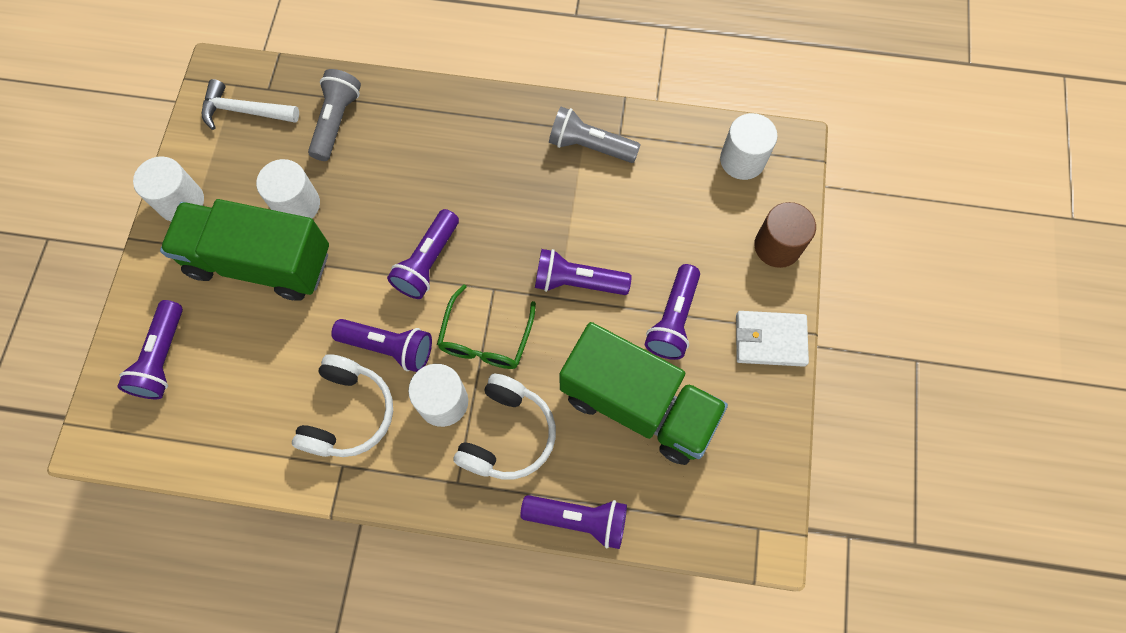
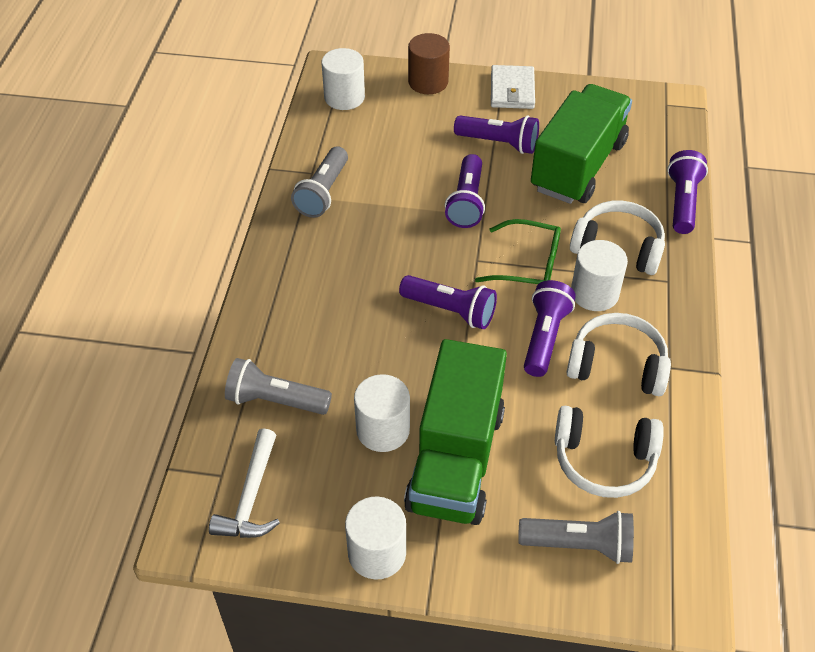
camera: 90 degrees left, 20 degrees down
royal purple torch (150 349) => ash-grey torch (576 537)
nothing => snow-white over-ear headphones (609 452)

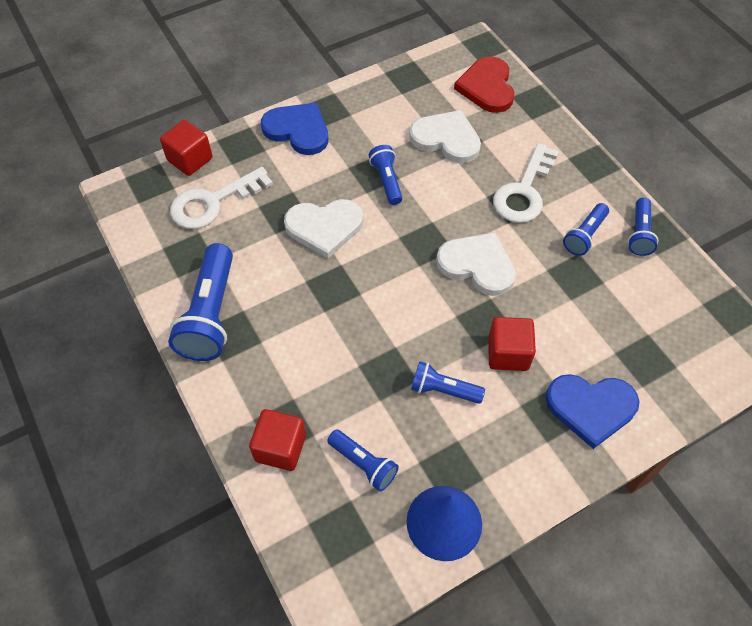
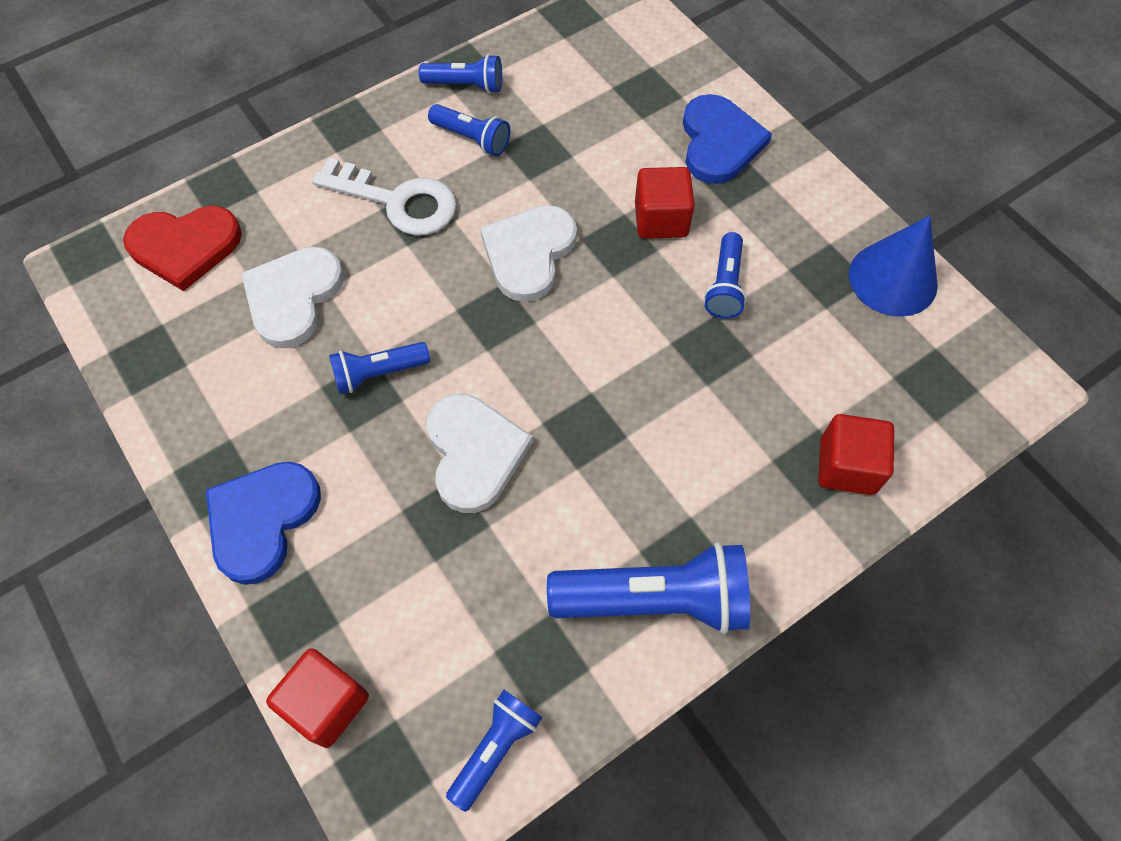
camera: 95 degrees left, 5 degrees up
cobalt torch (363 461) => cobalt torch (494 751), relocated
snow-white door key (221 198) => nothing

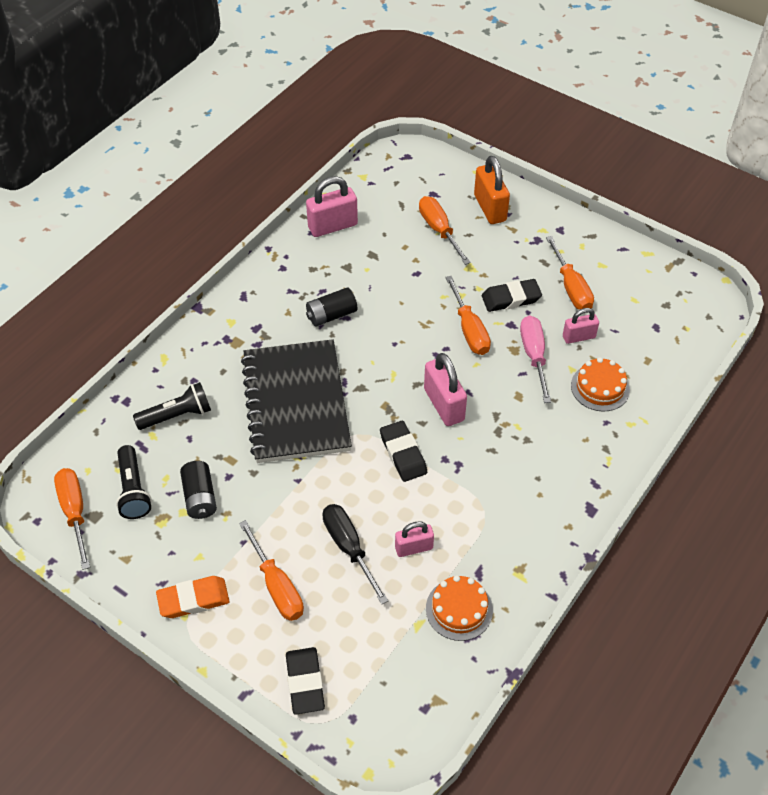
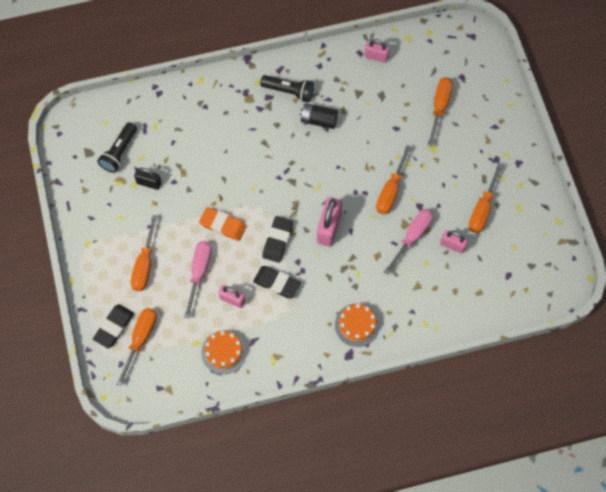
camera: 40 degrees right, 15 degrees up
bright orange flat screwdriver (72 519) => bright orange flat screwdriver (136 347), relocated
black battery (198 490) => black padlock (148 179)
black flat screwdriver (355 554) => pink flat screwdriver (198 280)
bright orange eraser (193 597) => bright orange eraser (223 224), relocated
black eraser (512 295) => black eraser (277 282), relocated
black torch (172 406) => black torch (287 88), relocated
bright orange gateau (600 384) => bright orange gateau (357 325), relocated
pink padlock (332 206) => pink padlock (377 51), x0.62
black exercise book (296 401) => nothing
bright orange padlock (492 190) => nothing

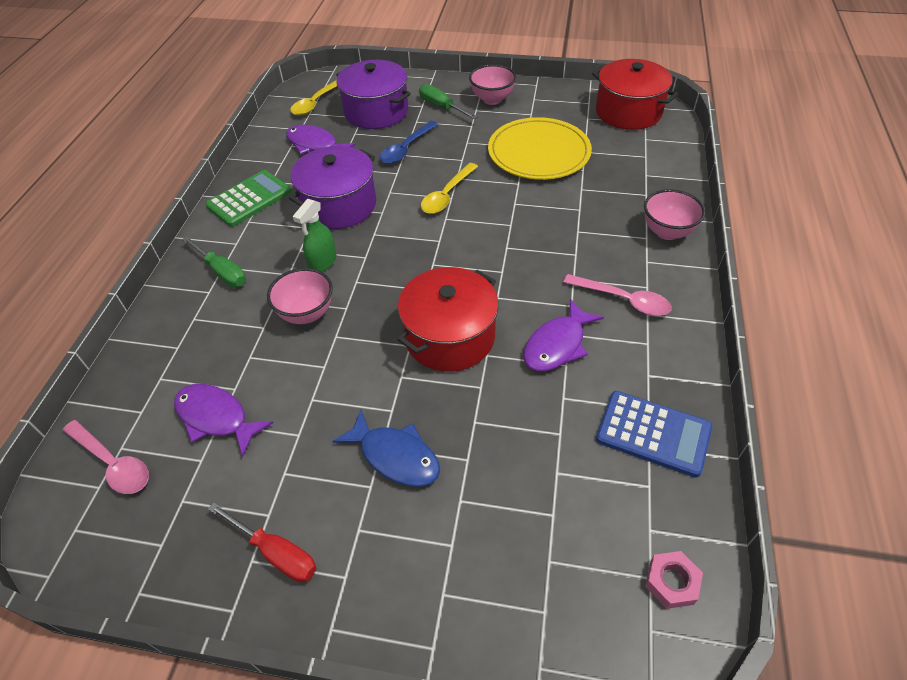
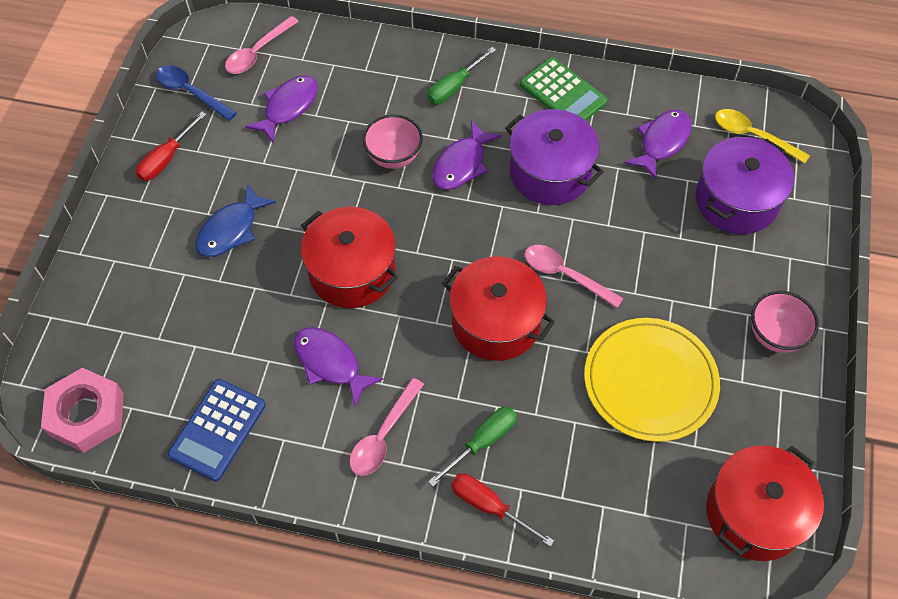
camera: 90 degrees right, 10 degrees up
pink hex nut (674 580) => pink hex nut (82 410), x1.88
cobalt spoon (409 142) => cobalt spoon (196 93), relocated
emerald flat screwdriver (448 101) => emerald flat screwdriver (472 447), relocated
emerald spray cleaner (315 235) => royal purple fish (467 155)
nothing => crimson cooking pot (498 308)
pink serving bowl (674 214) => crimson flat screwdriver (502 510)
golden spoon (449 188) => pink spoon (574 276)

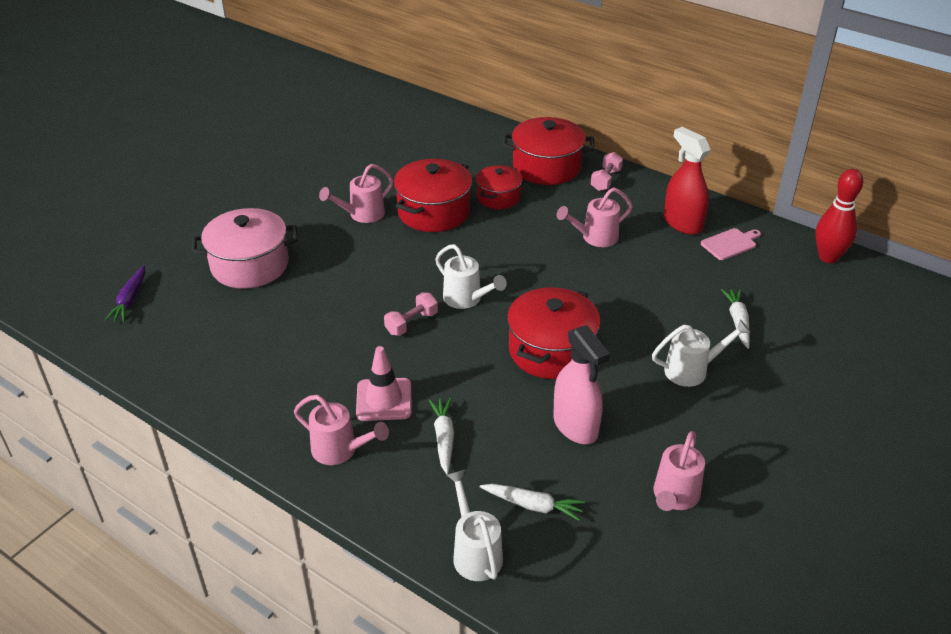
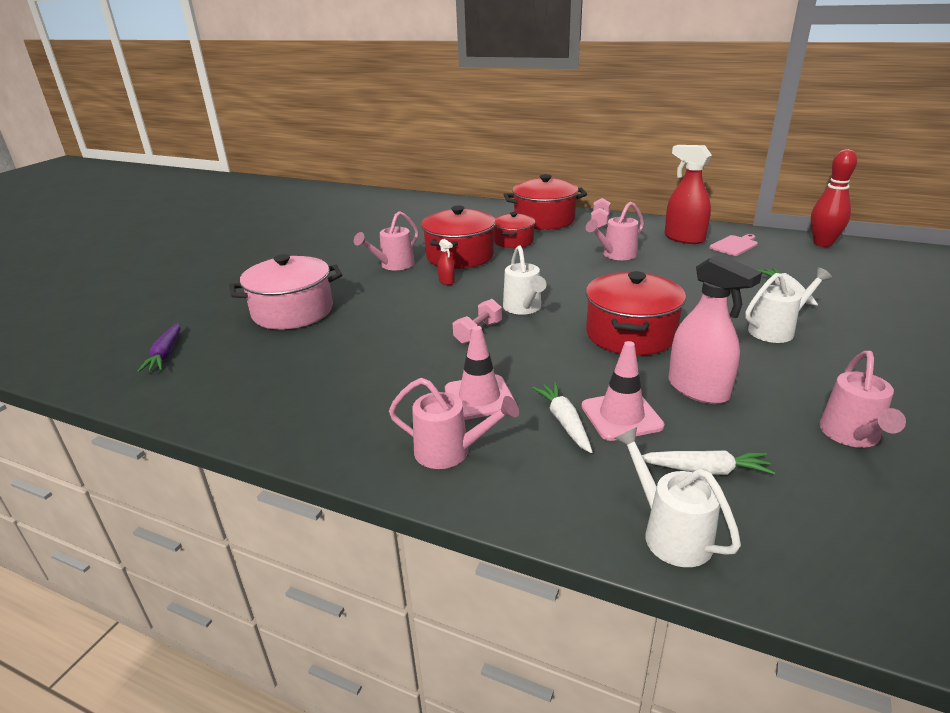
camera: 10 degrees left, 10 degrees down
nothing => crimson spray cleaner (446 262)
snow-white sprinkling can (471 276) => snow-white sprinkling can (524 280), 45 degrees clockwise
nothing => pink traffic cone (622 391)

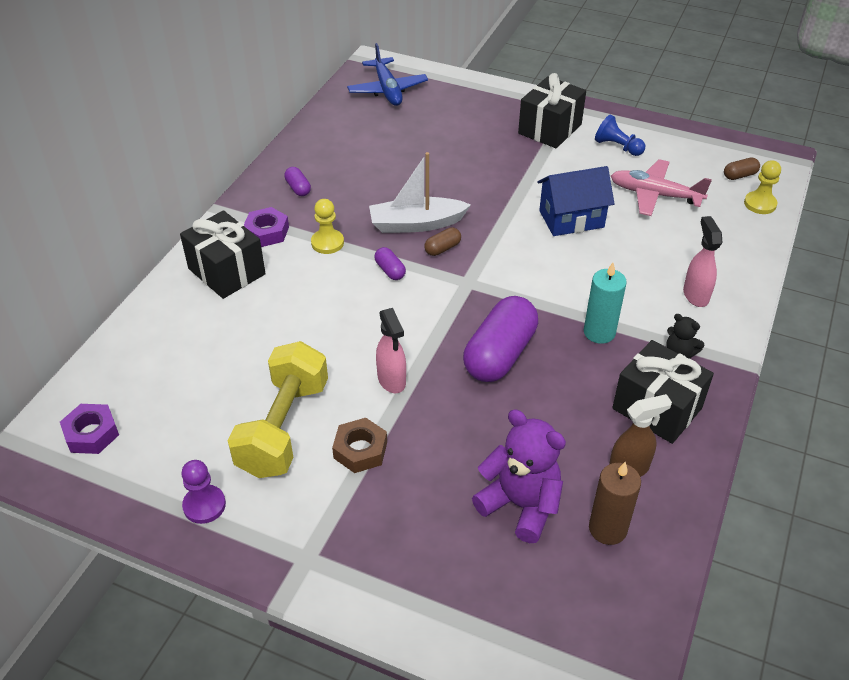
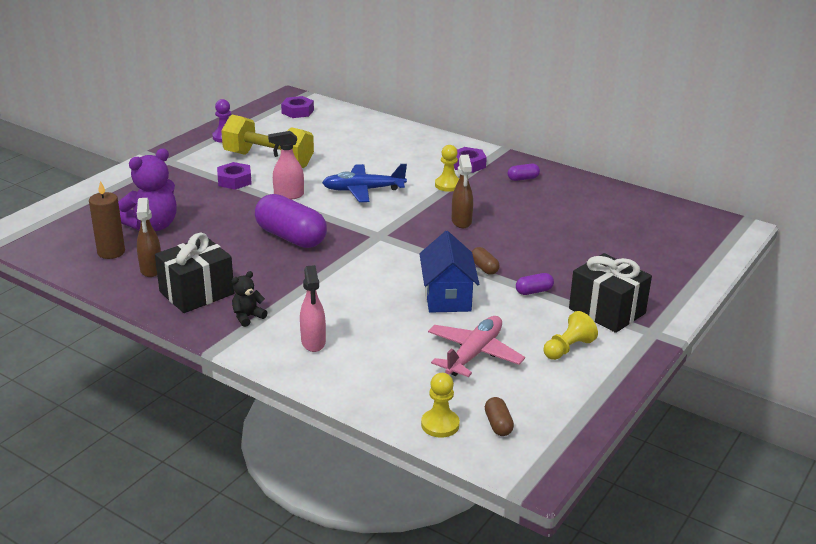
camera: 100 degrees right, 15 degrees down
dark brown hex nut (359 445) => royal purple hex nut (234 175)
pink spray cleaner (703 261) => pink spray cleaner (313 308), 75 degrees clockwise
cobalt aeroplane (387 74) => cobalt aeroplane (364 183), relocated
snow-white boat (420 192) => dark brown spray cleaner (462 191)
dark brown capsule (442 241) => dark brown capsule (486 261), relocated
royal purple capsule (390 263) => royal purple capsule (535 284), relocated
cobalt pawn (620 135) => golden pawn (570 335)
black gift (223 254) => nothing
teal pillar candle (605 303) => nothing

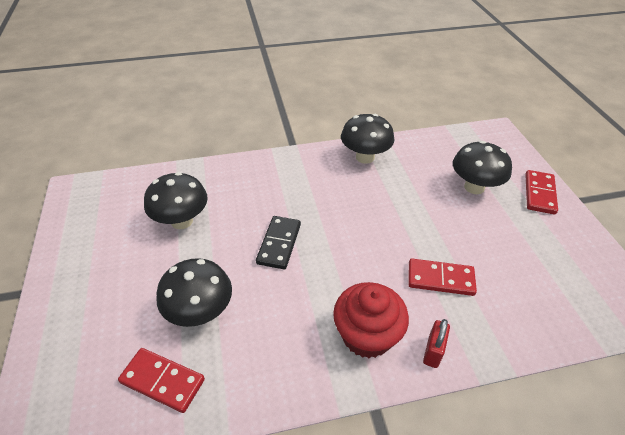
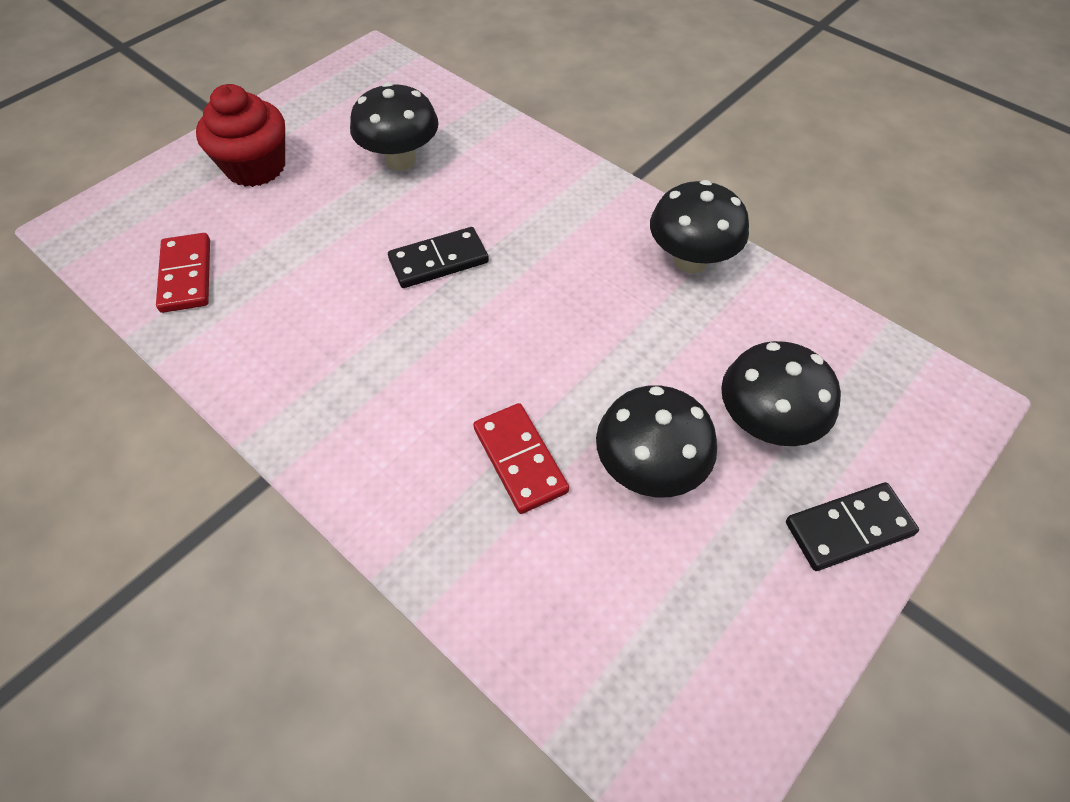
camera: 55 degrees right, 10 degrees up
crimson fairy cake (371 320) => crimson fairy cake (240 135), relocated
black mushroom (194 292) => black mushroom (656 441), relocated
crimson domino tile (541 192) => black domino tile (852 526)
crimson padlock (436 343) => nothing

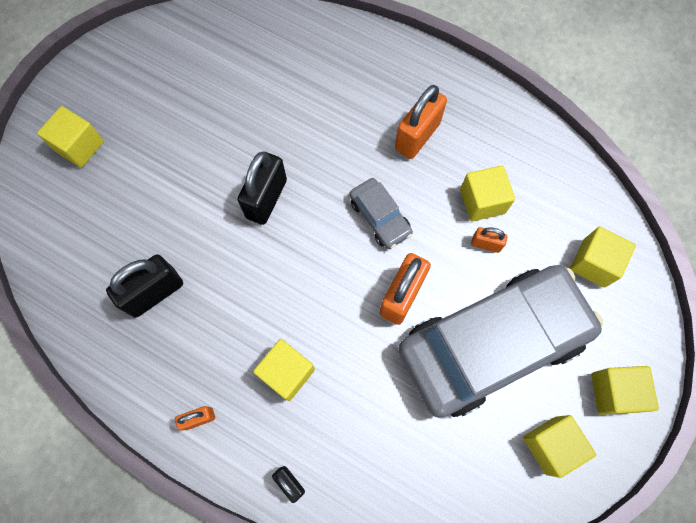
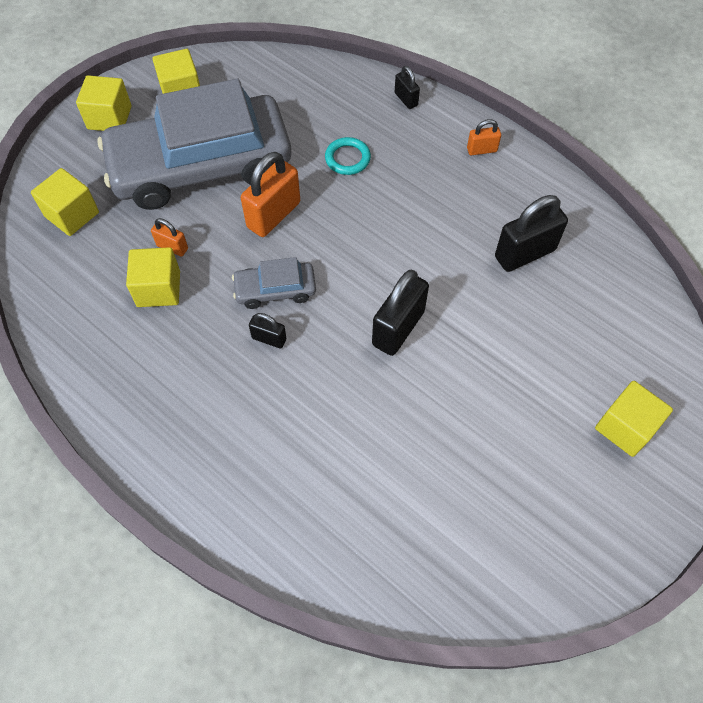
camera: 170 degrees left, 10 degrees down
ash-grey automobile (381 213) => ash-grey automobile (274 283), 75 degrees counterclockwise
nothing => black padlock (267 331)
nothing => teal torus (348 156)
golden solid cube (284 370) => nothing
bright orange padlock (421 122) => nothing

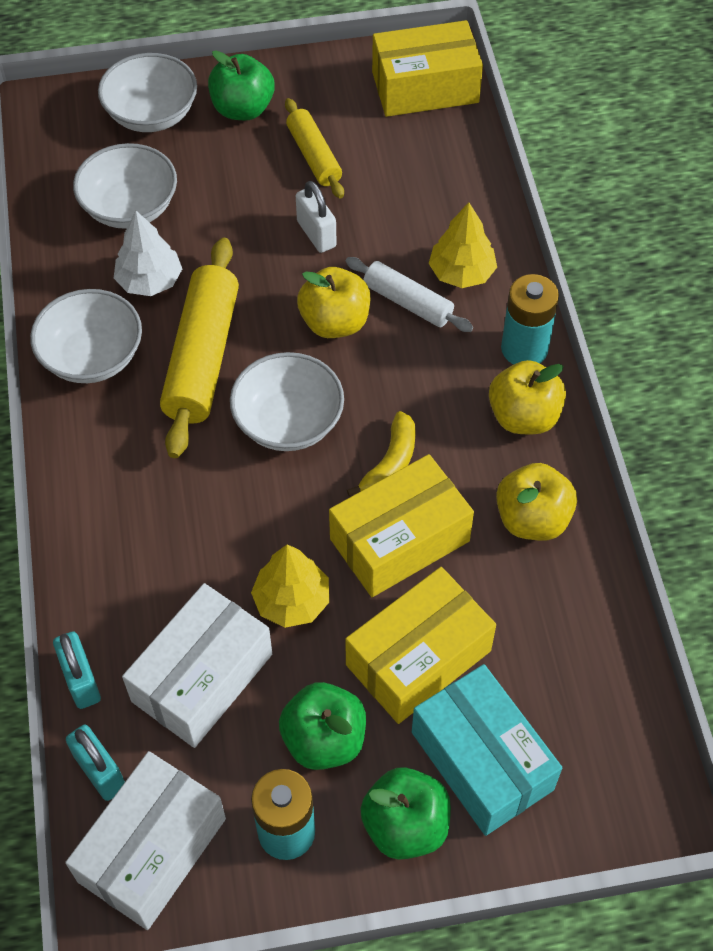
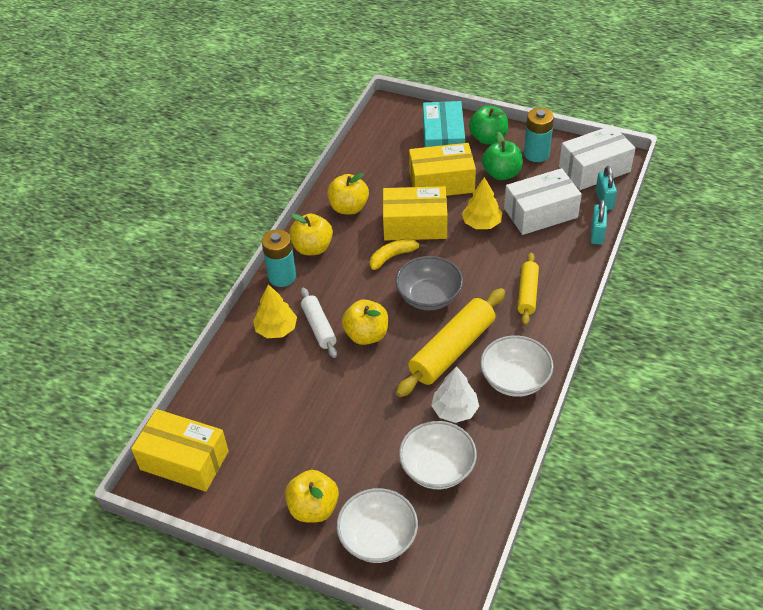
camera: 145 degrees left, 10 degrees down
emerald toy apple (241 85) => golden toy apple (312 496)
snow-white serving bowl (287 401) => ash-grey serving bowl (429 283)
golden rolling pin (314 148) => golden rolling pin (528 289), relocated
snow-white padlock (316 217) => nothing

